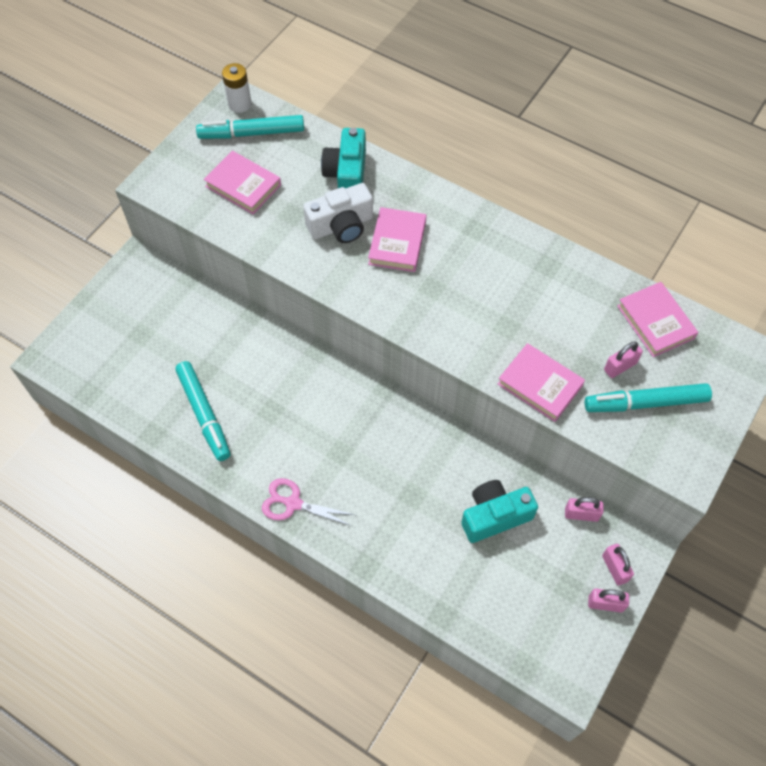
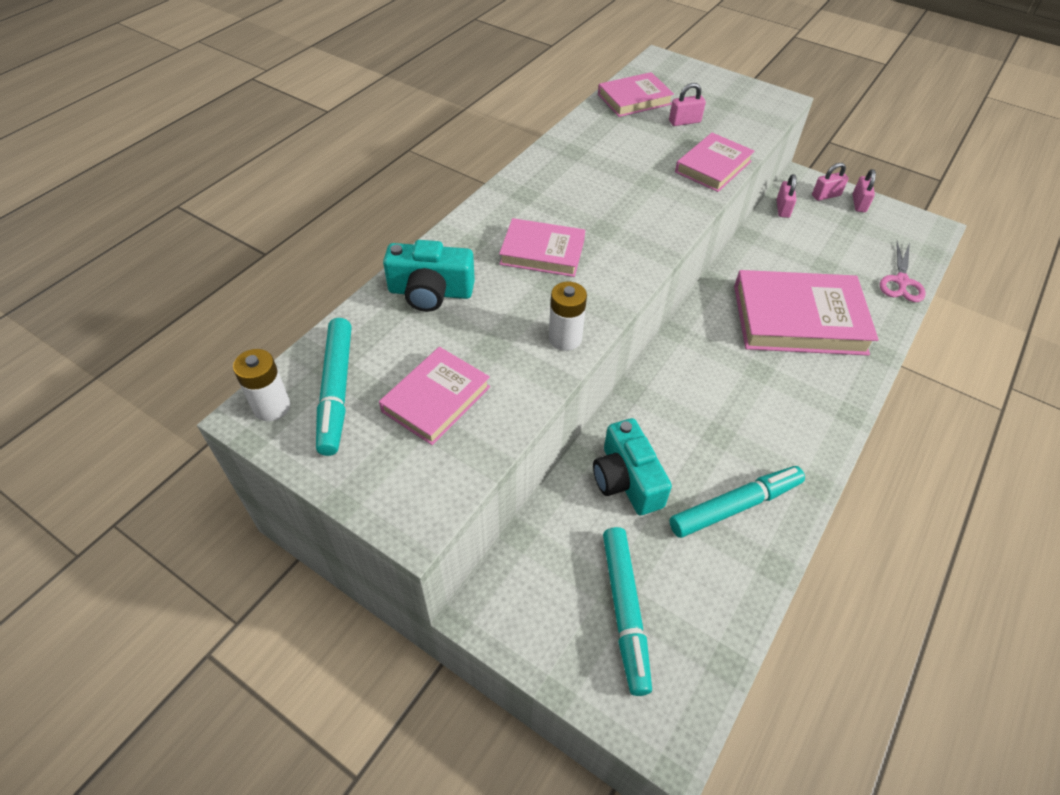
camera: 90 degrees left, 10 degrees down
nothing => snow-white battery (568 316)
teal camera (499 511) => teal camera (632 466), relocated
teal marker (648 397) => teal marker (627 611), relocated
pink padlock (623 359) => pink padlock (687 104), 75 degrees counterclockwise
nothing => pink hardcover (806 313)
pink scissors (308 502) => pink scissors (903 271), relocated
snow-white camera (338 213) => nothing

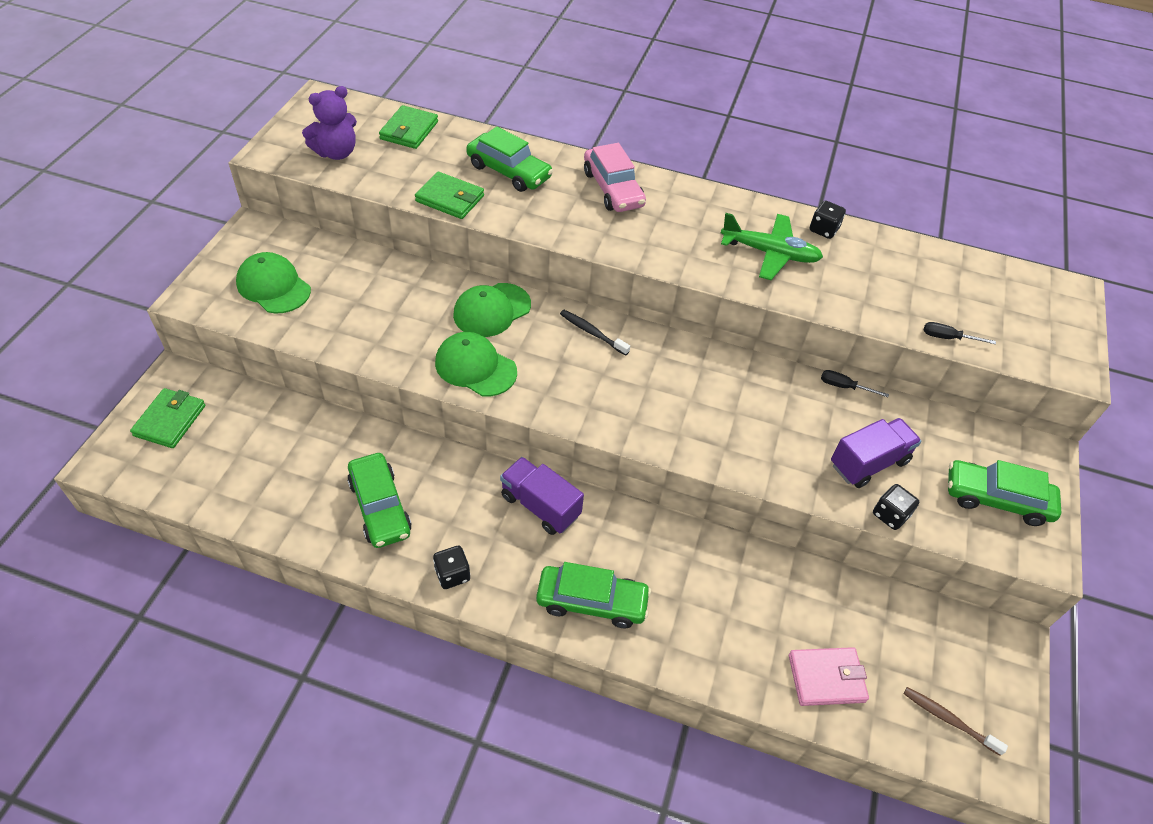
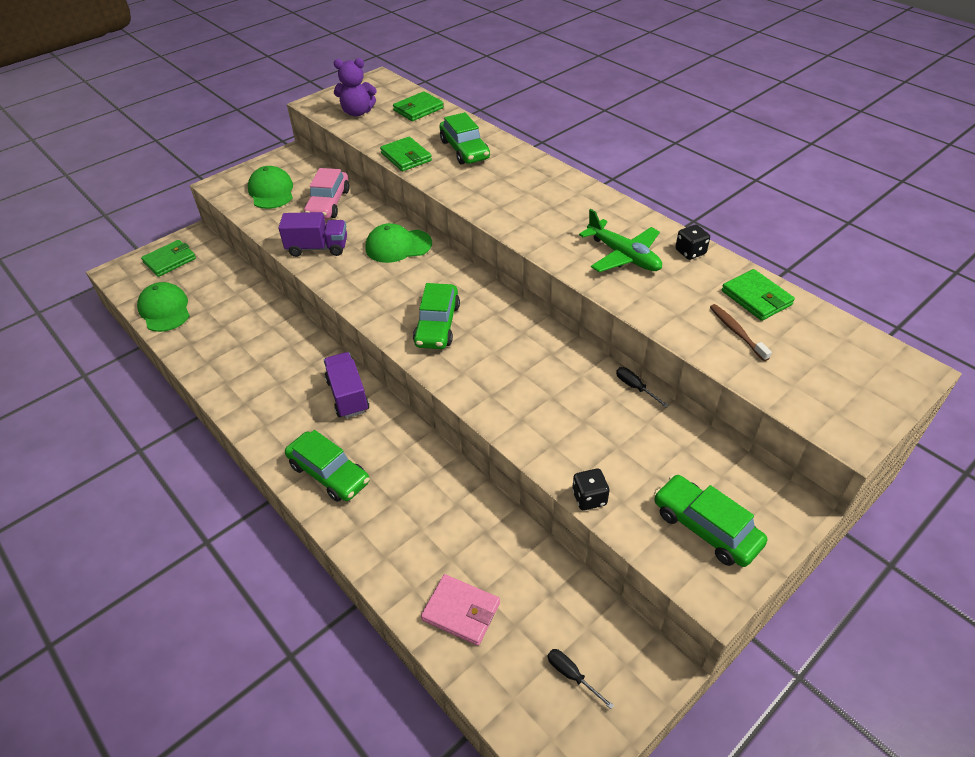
camera: 35 degrees right, 5 degrees down
emerald cap (476 364) => emerald cap (163 307), relocated
royal purple toy truck (876 453) => royal purple toy truck (312 234), relocated
pink automobile (615 177) => pink automobile (327 193), relocated
emerald automobile (379 500) => emerald automobile (436 316), relocated
black flat screwdriver (960 333) => black flat screwdriver (580 679), relocated
dark brown dental brush (956 721) => dark brown dental brush (741 332), relocated
nothing => emerald card wallet (758 295)
black dice (451 567) => nothing
black dental brush (595 333) => nothing

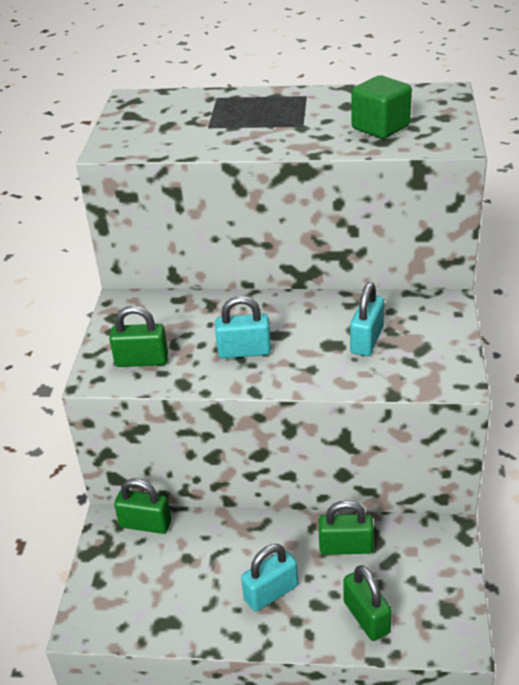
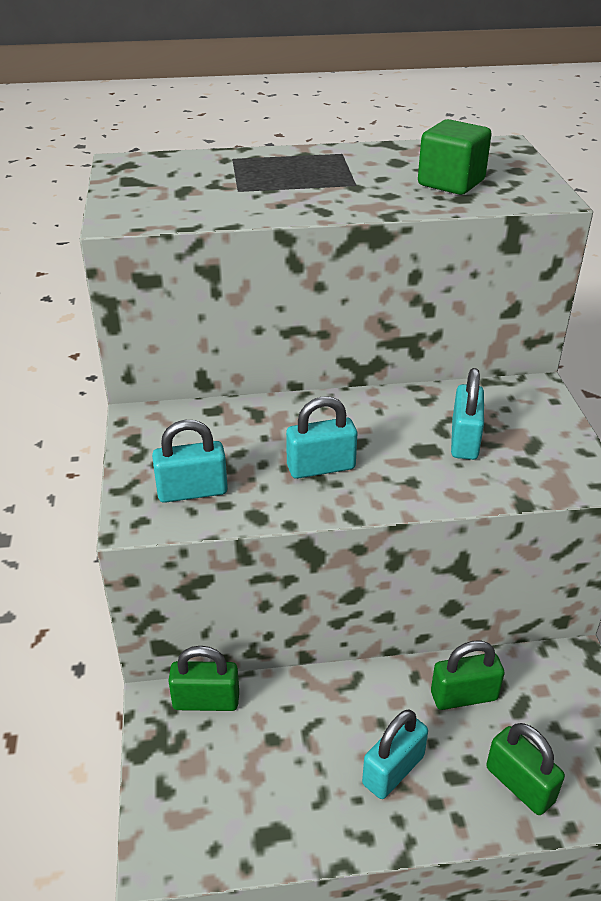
camera: 15 degrees left, 0 degrees up
emerald padlock (138 336) => teal padlock (190 461)

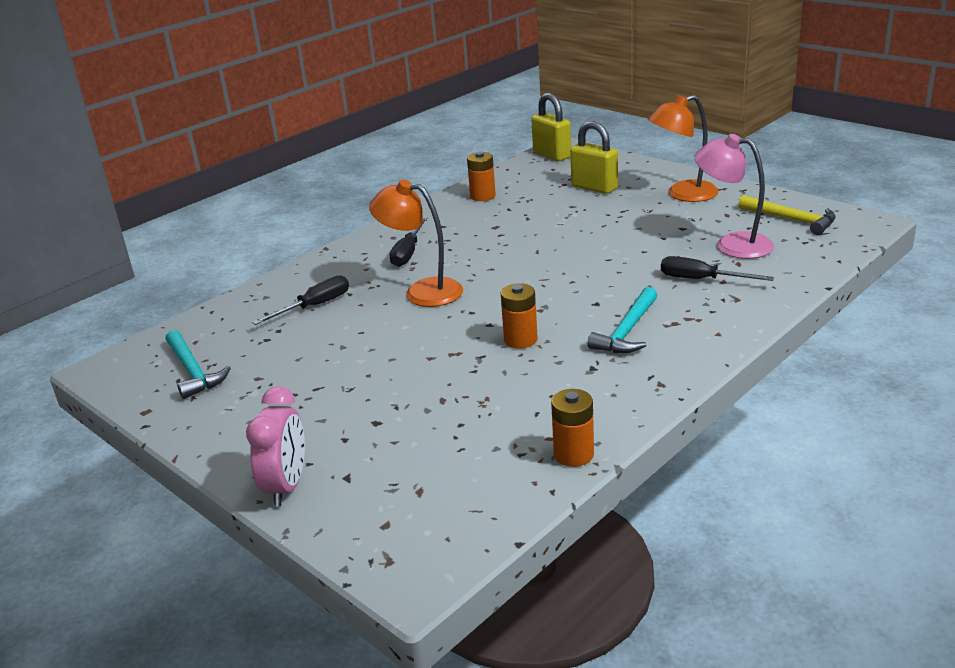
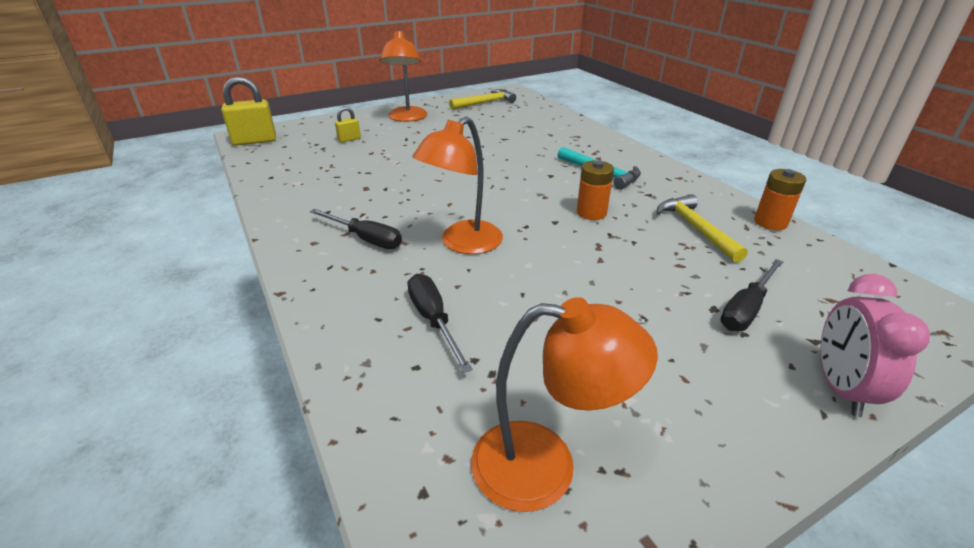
camera: 75 degrees left, 5 degrees up
golden padlock (594 157) => golden padlock (348 125), x0.53
teal claw hammer (198 364) => bright orange lamp (564 404)
nothing => golden claw hammer (702 228)
black flat screwdriver (717 268) => black flat screwdriver (752 295), relocated
pink alarm clock (275 446) => pink alarm clock (875 345), 105 degrees counterclockwise
bright orange battery (481 176) => nothing
pink lamp (734 196) => nothing

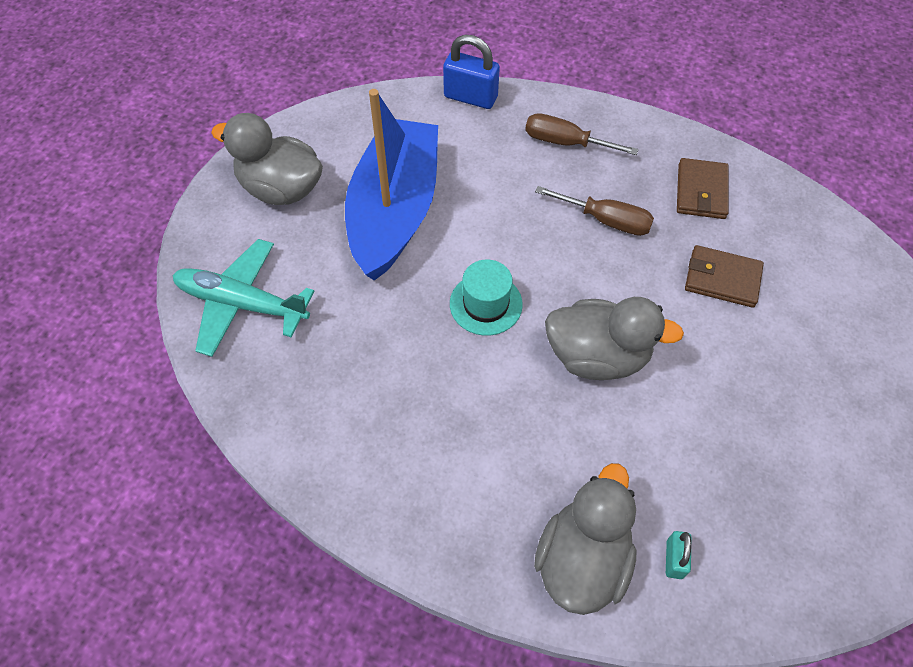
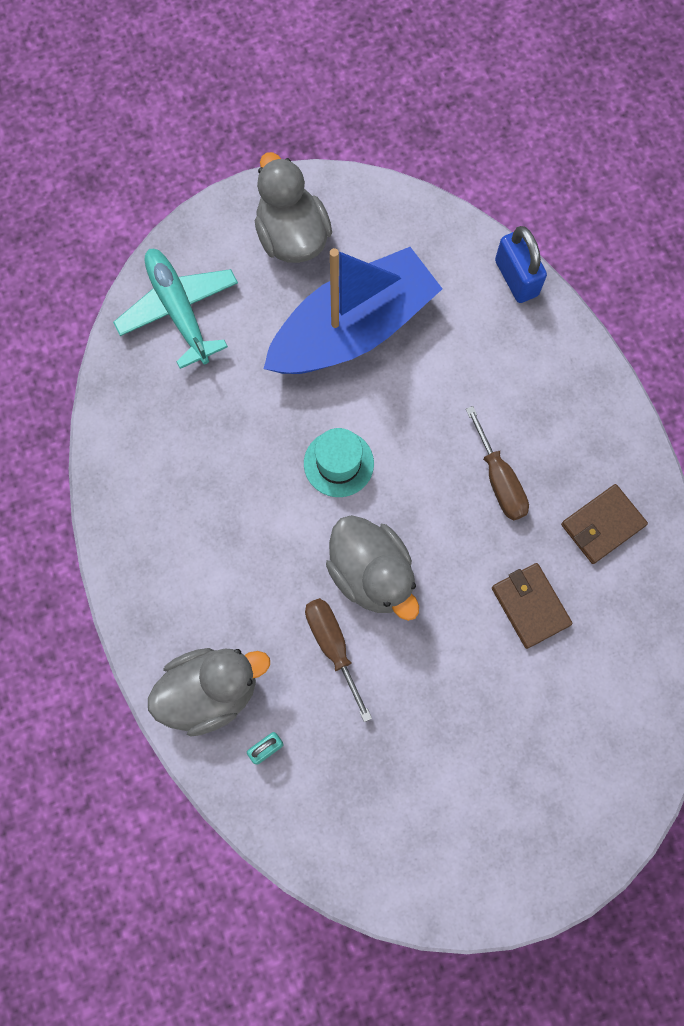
camera: 45 degrees right, 15 degrees up
dark brown flat screwdriver (581 134) => dark brown flat screwdriver (338 660), relocated

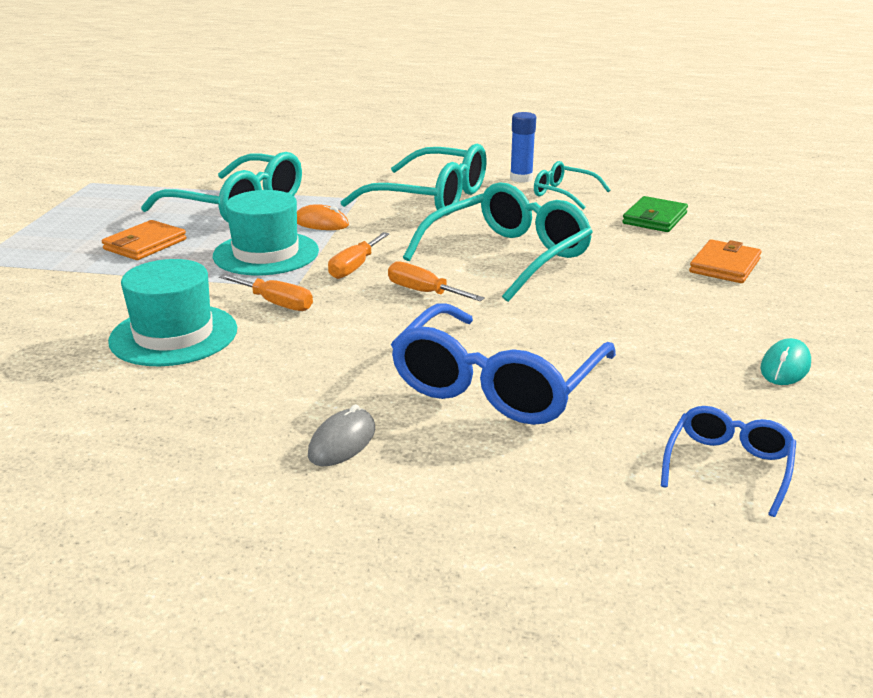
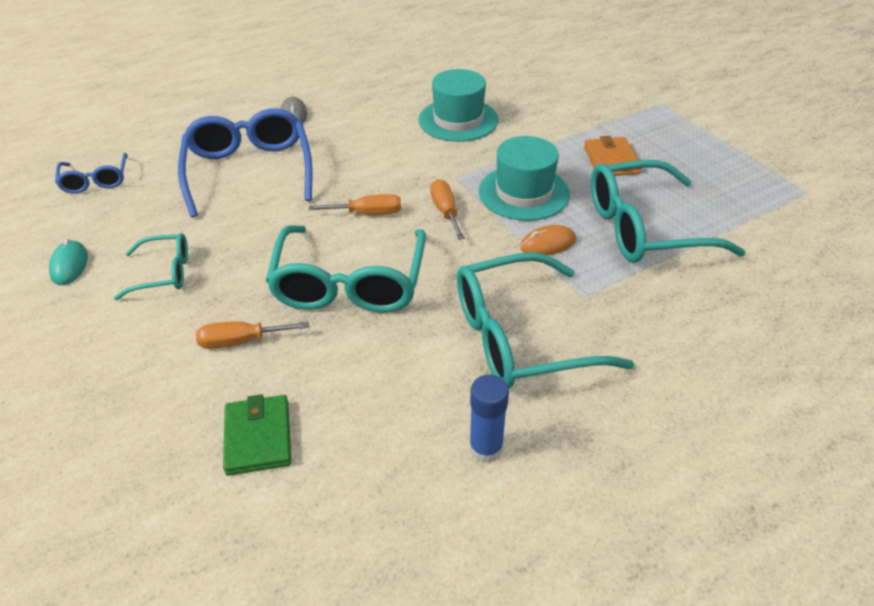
camera: 140 degrees right, 15 degrees up
teal eyeglasses (572 185) => teal eyeglasses (151 266), relocated
bright orange flat screwdriver (266 292) => bright orange flat screwdriver (252 335), relocated
bright orange card wallet (725 261) => nothing

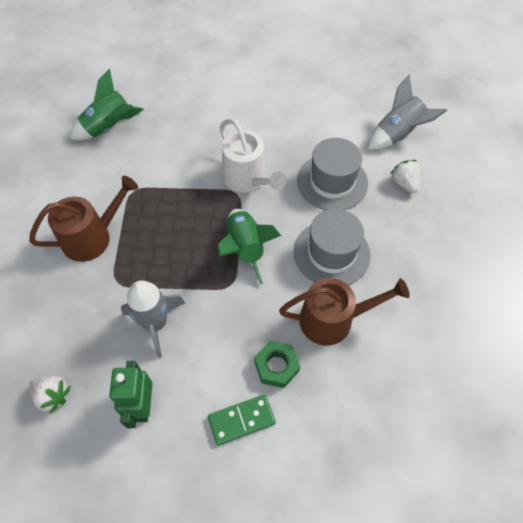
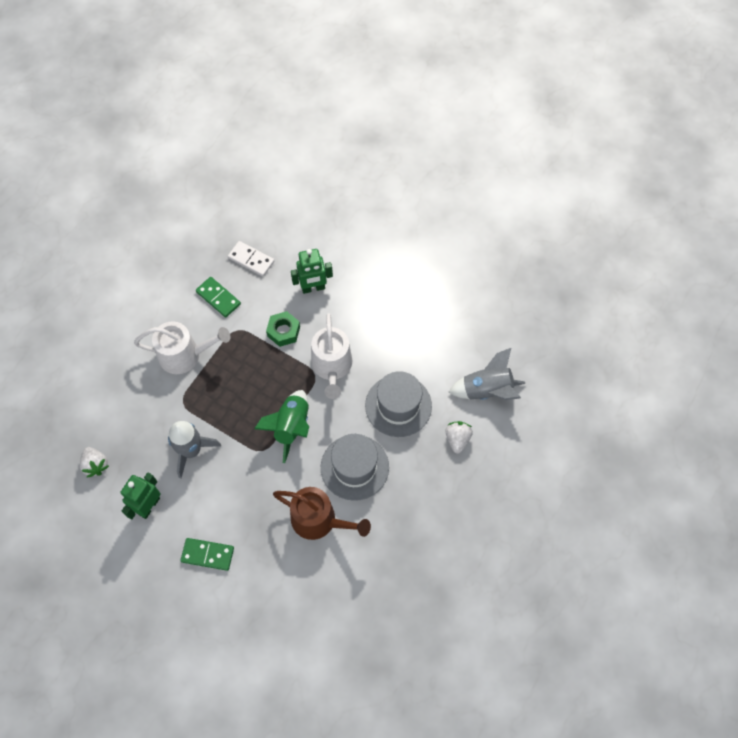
camera: 30 degrees right, 5 degrees up
dark brown sprinkling can (83 219) => snow-white sprinkling can (182 347)
nothing => emerald domino tile (218 297)
emerald spaceship (107 105) => snow-white domino tile (251 259)
emerald hex nut (277 364) => emerald hex nut (283 329), relocated
nothing => emerald robot (312 271)

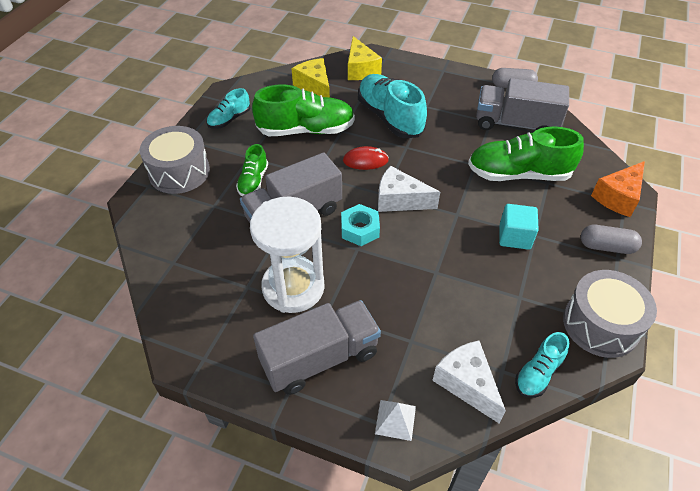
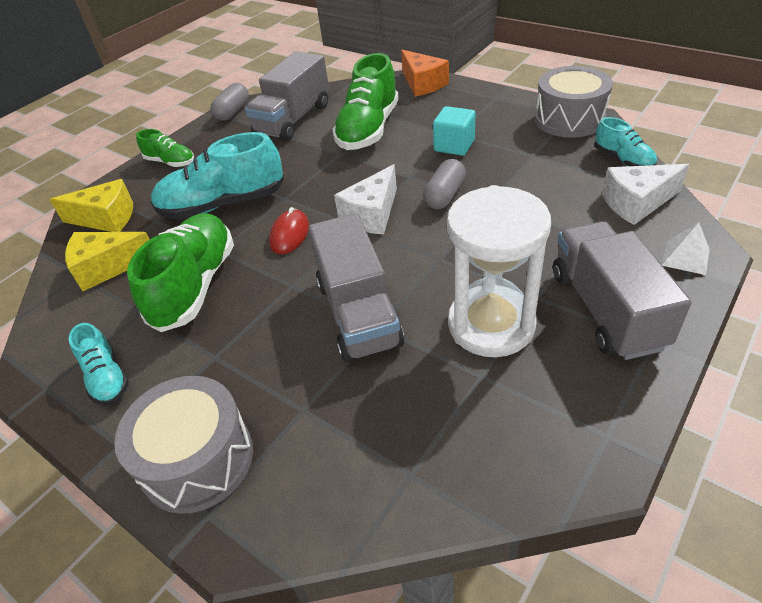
camera: 70 degrees left, 5 degrees down
emerald lace-up shoe (252 170) => emerald lace-up shoe (165 148), relocated
ash-grey capsule (611 239) => ash-grey capsule (444 184), relocated
teal hex nut (360 225) => nothing

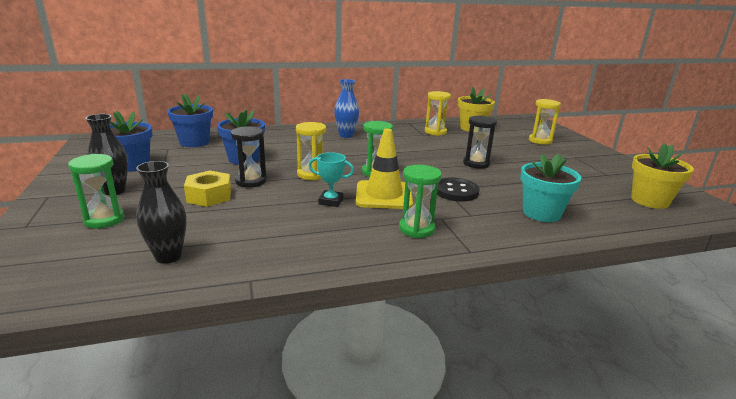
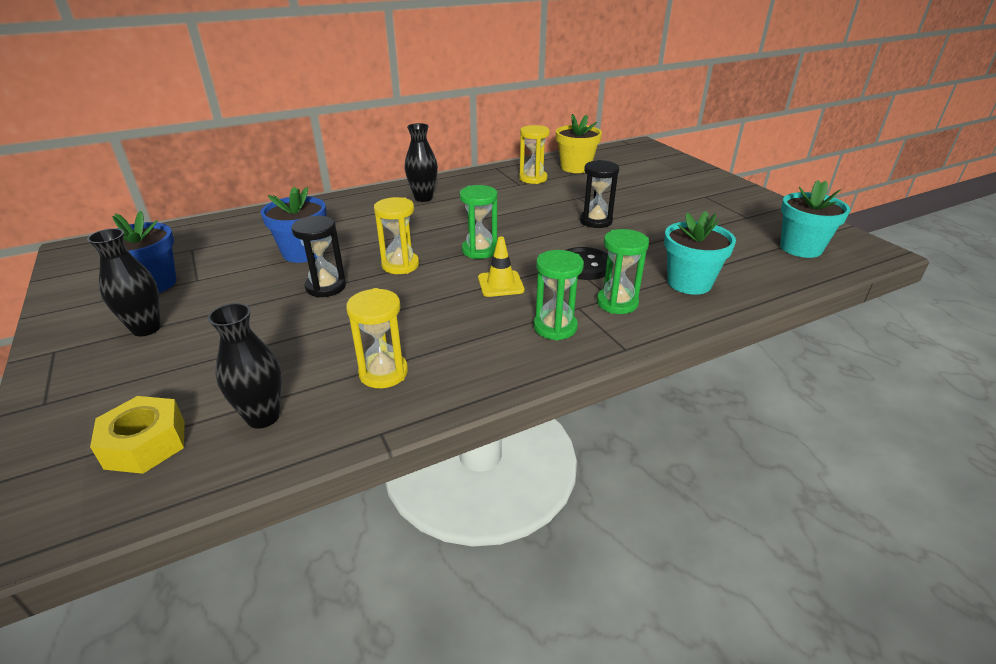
camera: 10 degrees left, 10 degrees up
golden hex nut (207 188) => golden hex nut (137 435), relocated
golden sandglass (545 122) => golden sandglass (377 338), relocated
cobalt tall vase (346 108) => black tall vase (421 162)
golden traffic cone (384 169) => golden traffic cone (501 266), x0.60
emerald sandglass (96 191) => emerald sandglass (623 271), relocated
golden flower pot (662 176) => teal flower pot (815 219)
cobalt flower pot (190 120) => nothing
teal prize cup (331 179) => nothing

